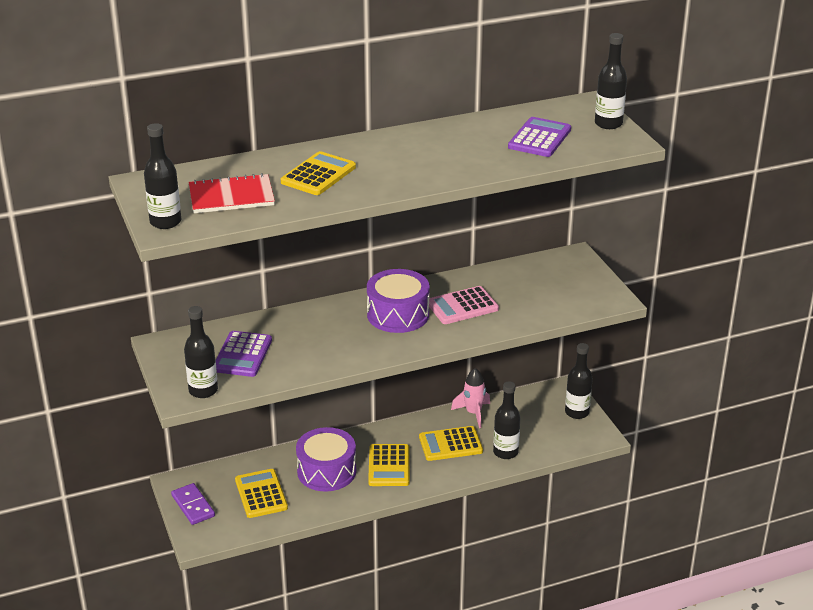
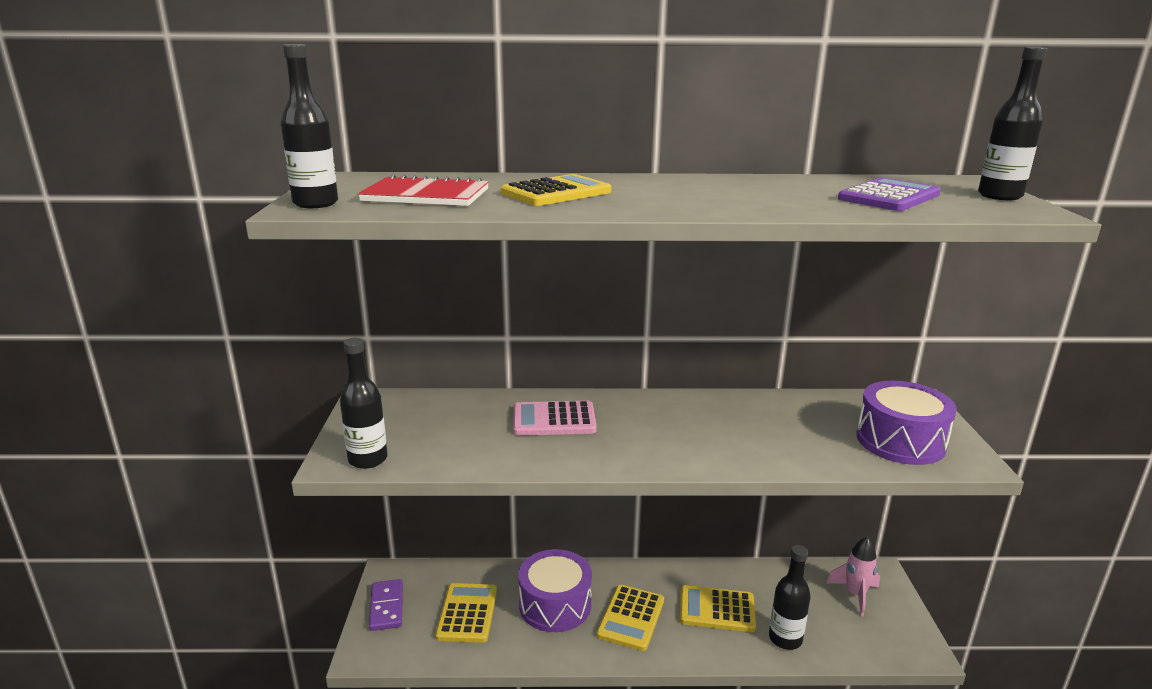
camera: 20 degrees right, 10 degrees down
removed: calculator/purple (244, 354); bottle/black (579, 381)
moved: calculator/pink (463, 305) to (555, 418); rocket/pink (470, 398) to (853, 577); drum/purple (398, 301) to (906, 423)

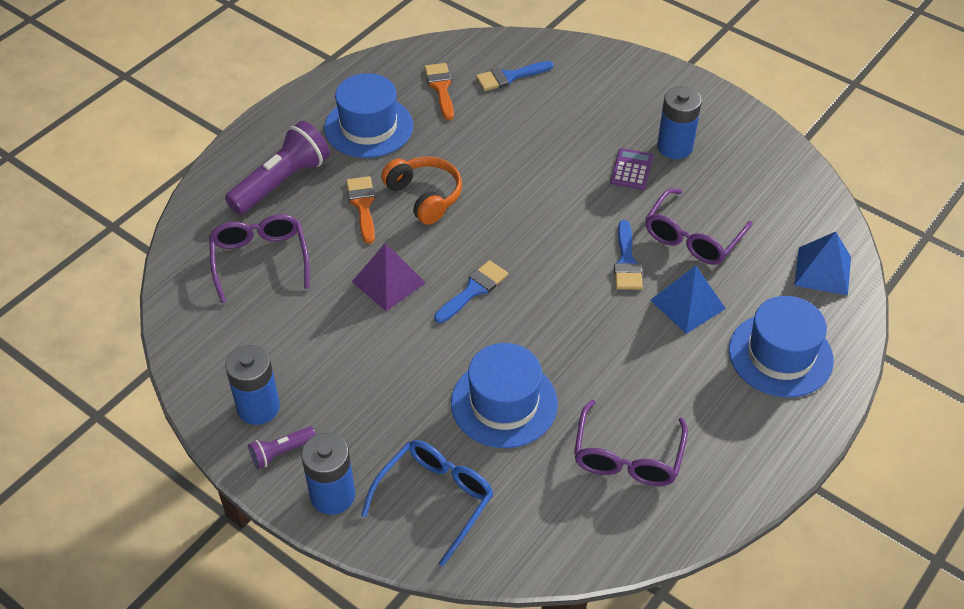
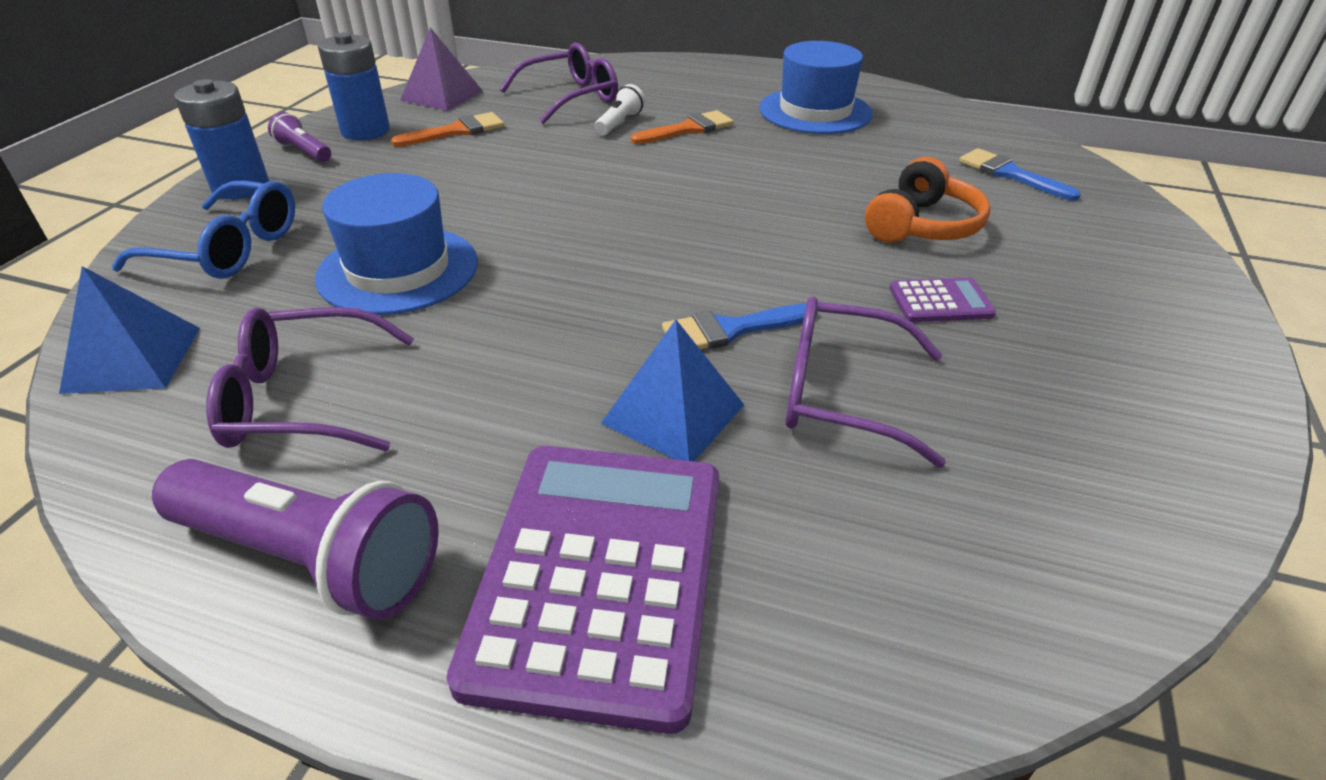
camera: 70 degrees right, 10 degrees down
removed: brush/blue (471, 291); battery/blue (679, 122)
added: flashlight/white (620, 109)
moved: pyramid/blue (822, 264) to (129, 330); flashlight/purple (277, 168) to (295, 539); brush/orange (439, 91) to (447, 129); pyramid/purple (389, 277) to (441, 69); headphones/orange (421, 191) to (927, 200)
replaced: hat/blue (781, 346) to calculator/purple (582, 590)

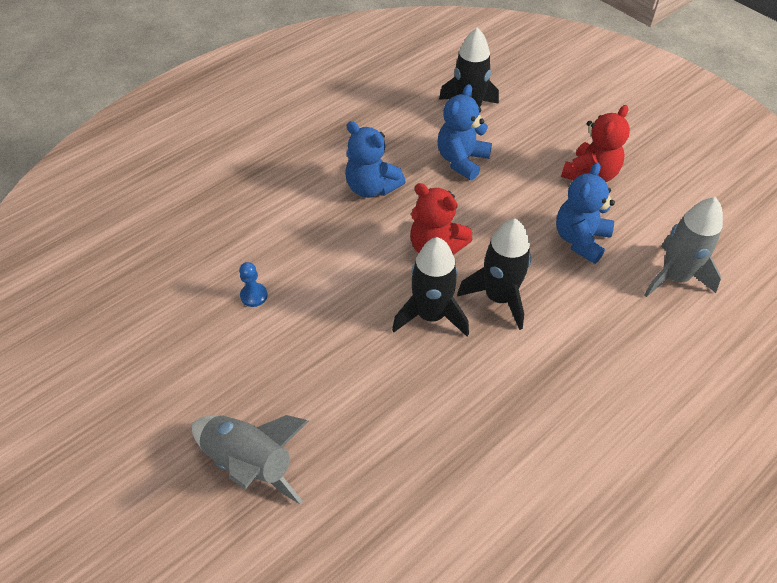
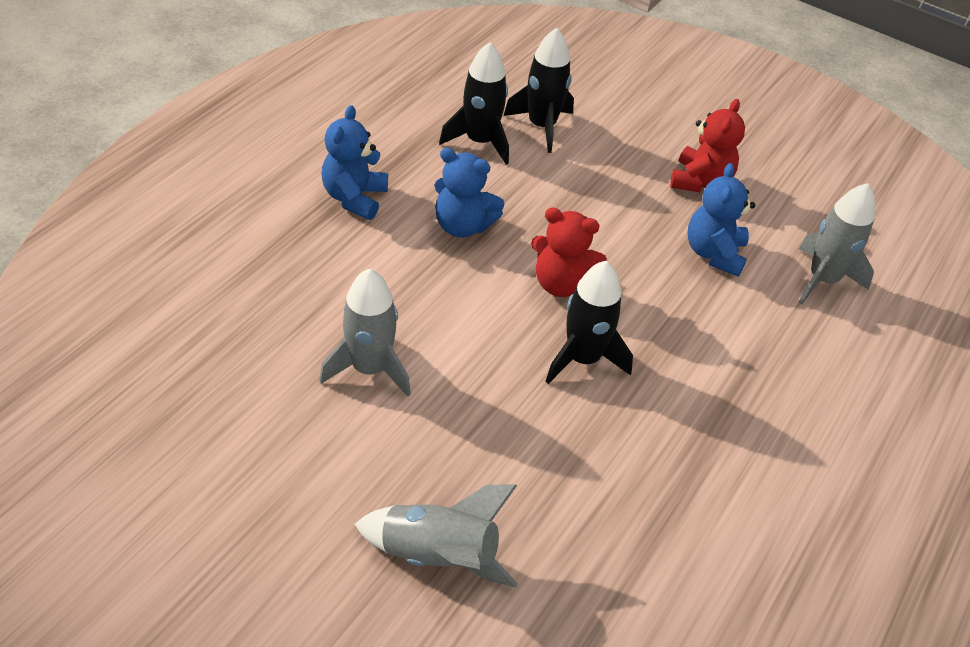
camera: 20 degrees left, 5 degrees down
moved: teddy bear/blue (465, 132) to (354, 162); rocket/black (494, 274) to (474, 103)
replaced: pawn/blue (253, 284) to rocket/grey (365, 332)

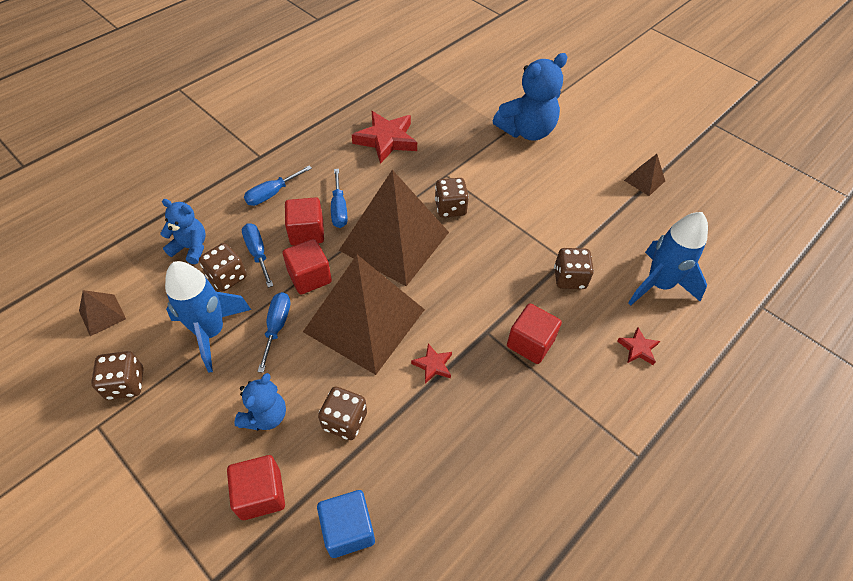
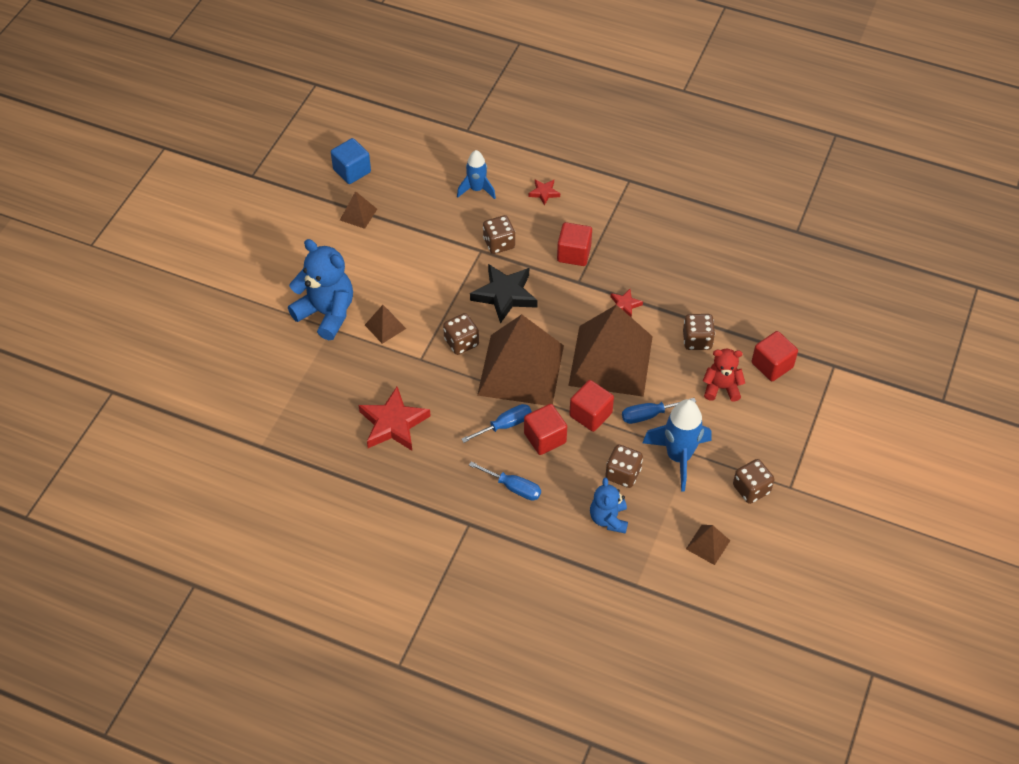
camera: 110 degrees left, 0 degrees up
removed: screwdriver/blue (257, 255)
added: pyramid/brown (385, 324); star/black (504, 294)
moved: cube/blue (346, 524) to (351, 161)
recoloured: teddy bear/blue (260, 402) to teddy bear/red (724, 375)
resized: rocket/blue (668, 259) = (476, 174) x0.63

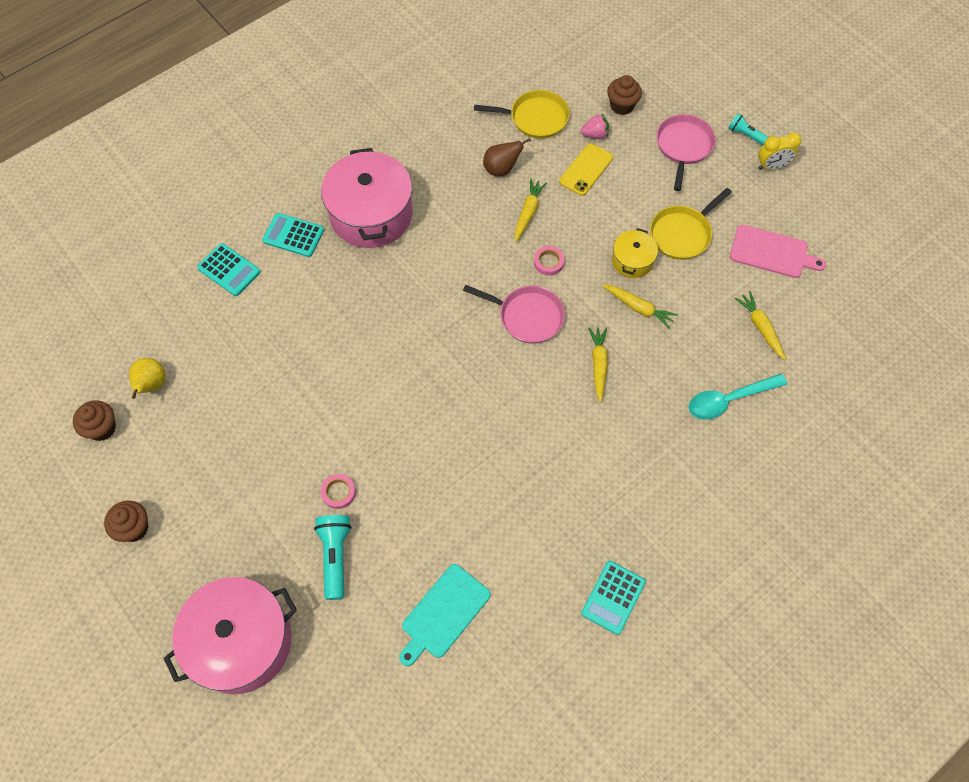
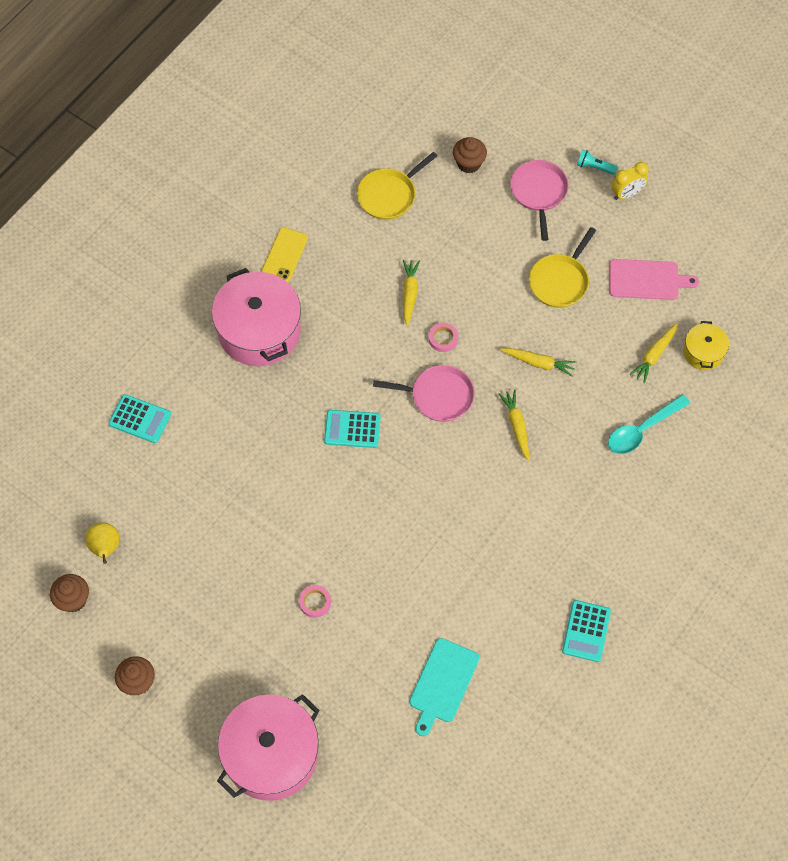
camera: 15 degrees left, 0 degrees up
removed: flashlight/turquoise (333, 557); pear/brown (507, 157); strawberry/pink (595, 126)
moved: phone/yellow (586, 169) to (284, 254); calculator/turquoise (293, 235) to (352, 429); pot/yellow (635, 253) to (706, 345)
turned: pan/yellow (522, 114) = (397, 186) 150 degrees clockwise; carrot/yellow (760, 325) = (653, 353) 105 degrees counterclockwise

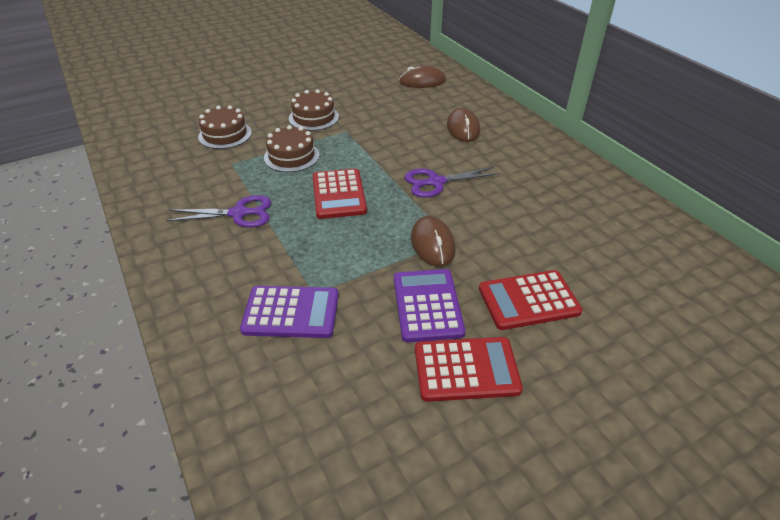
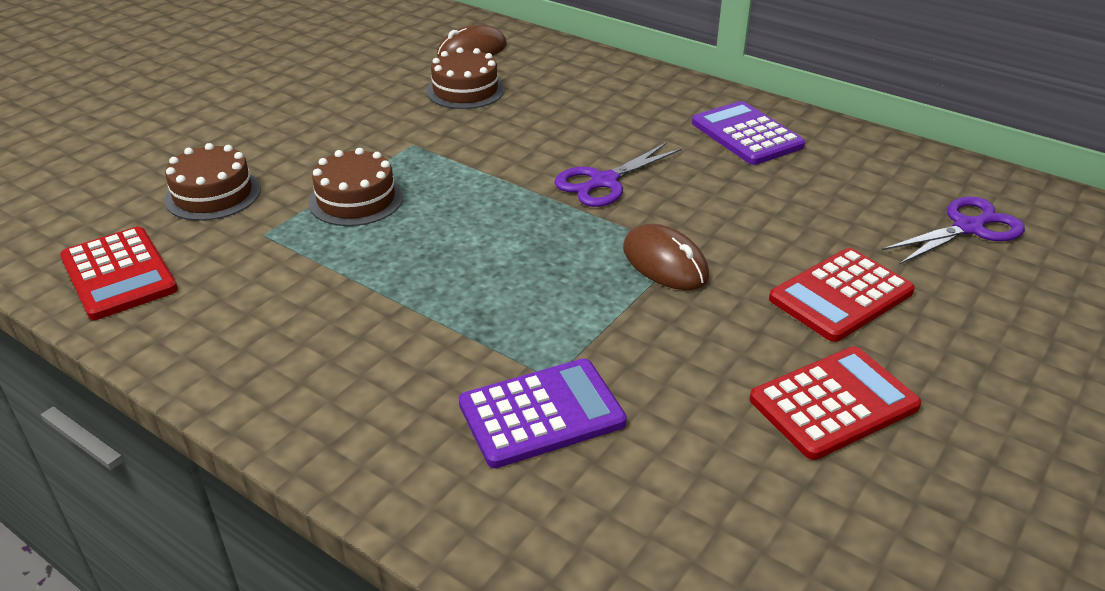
camera: 25 degrees left, 5 degrees down
removed: mouse/brown (463, 125)
moved: calculator/red (339, 194) to (119, 273); cake/brown (314, 110) to (465, 78); calculator/purple (429, 305) to (748, 133); scissors/purple (218, 211) to (953, 230)

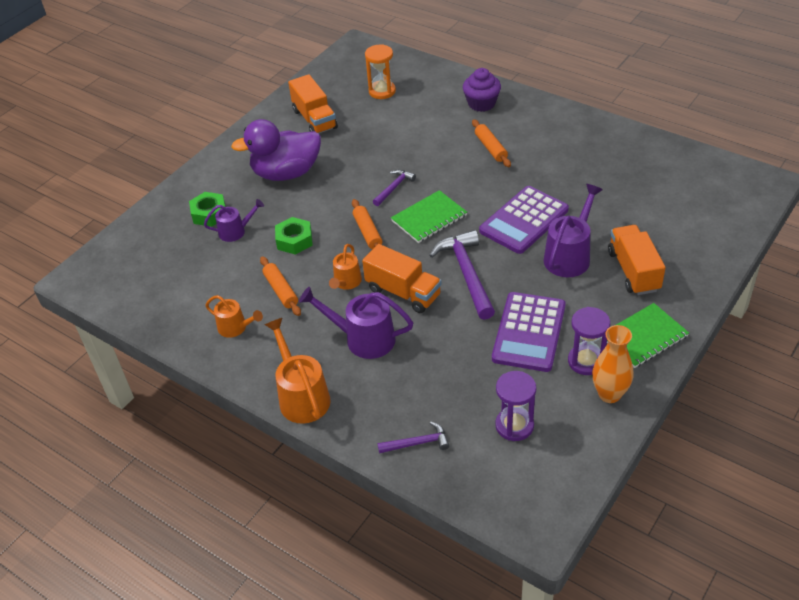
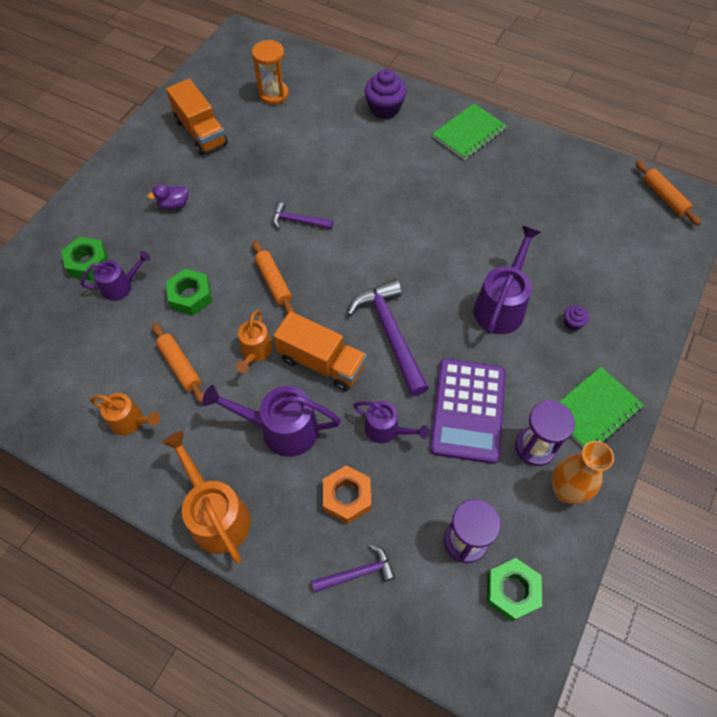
camera: 10 degrees left, 15 degrees up
removed: calculator/purple (524, 220)
added: nut/orange (347, 494); watering can/purple (391, 422); nut/green (514, 590)
moved: notebook/green (429, 216) to (470, 131); rolling pin/orange (491, 143) to (668, 193)
replaced: truck/orange (637, 260) to cupcake/purple (576, 318)
turned: hammer/purple (394, 188) = (302, 215) 105 degrees counterclockwise
resized: duck/purple (276, 150) = (167, 197) x0.40

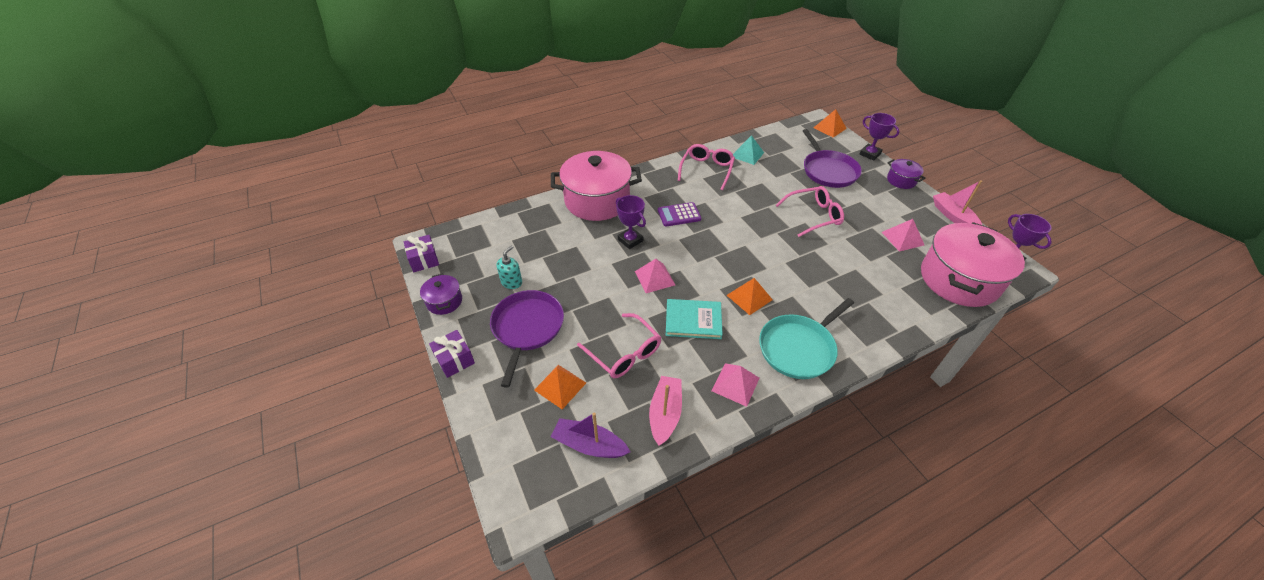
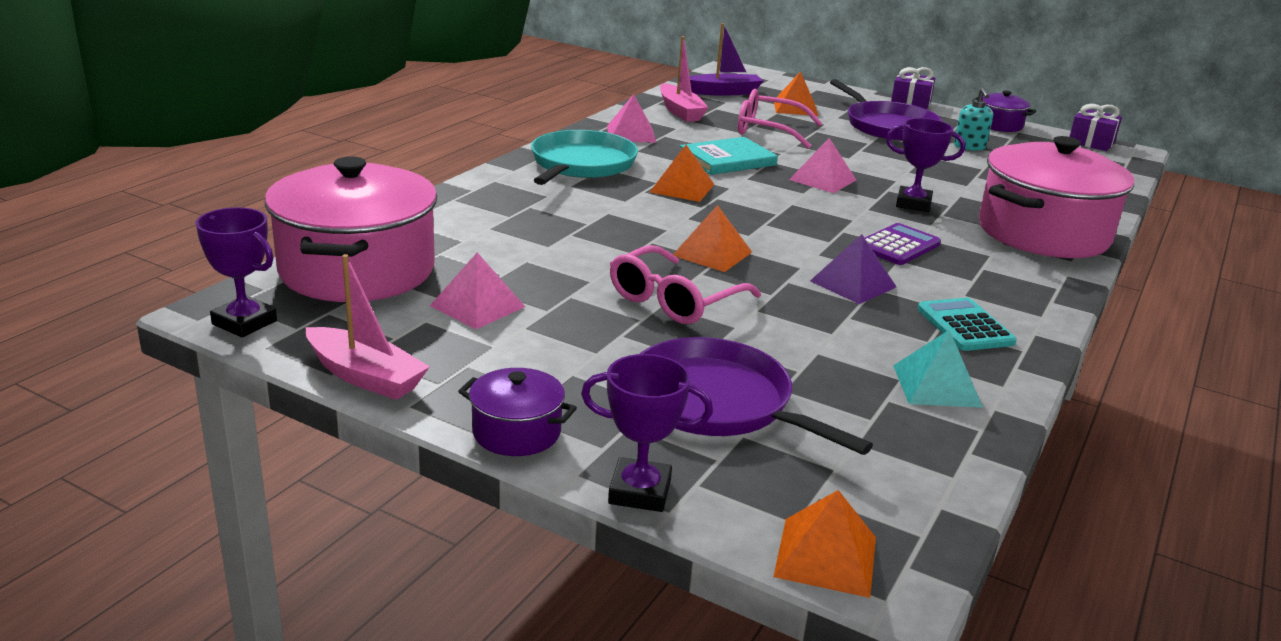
camera: 145 degrees right, 20 degrees down
added: pyramid/orange (712, 238); pyramid/purple (853, 269)
replaced: glasses/pink (706, 167) to calculator/turquoise (967, 324)

